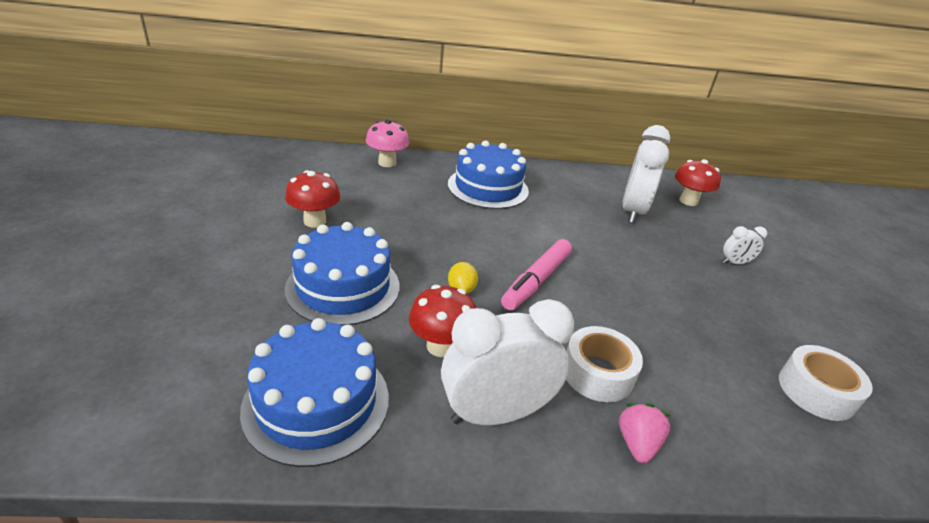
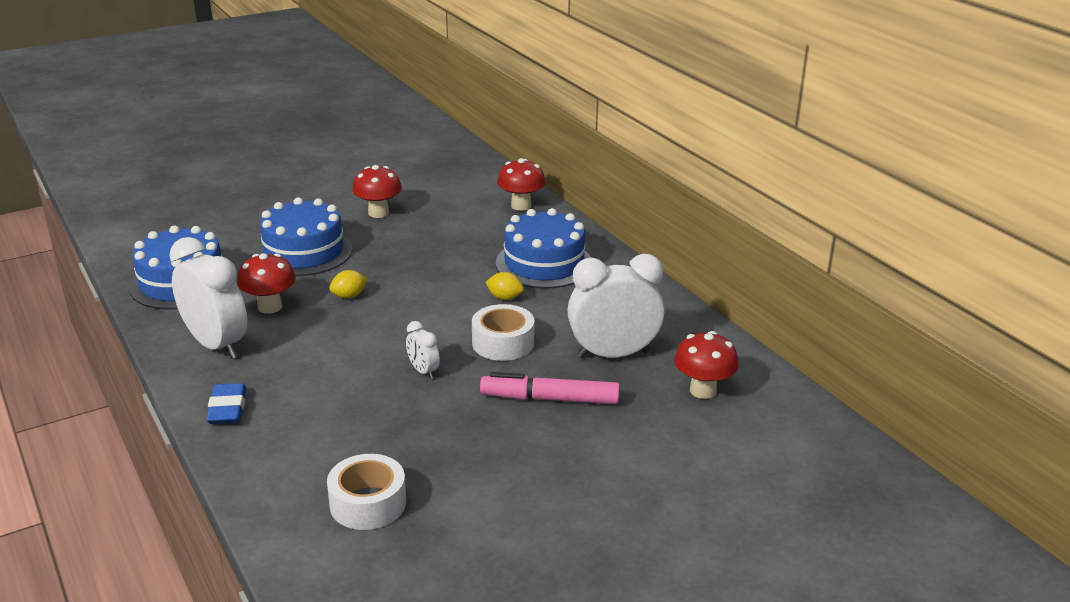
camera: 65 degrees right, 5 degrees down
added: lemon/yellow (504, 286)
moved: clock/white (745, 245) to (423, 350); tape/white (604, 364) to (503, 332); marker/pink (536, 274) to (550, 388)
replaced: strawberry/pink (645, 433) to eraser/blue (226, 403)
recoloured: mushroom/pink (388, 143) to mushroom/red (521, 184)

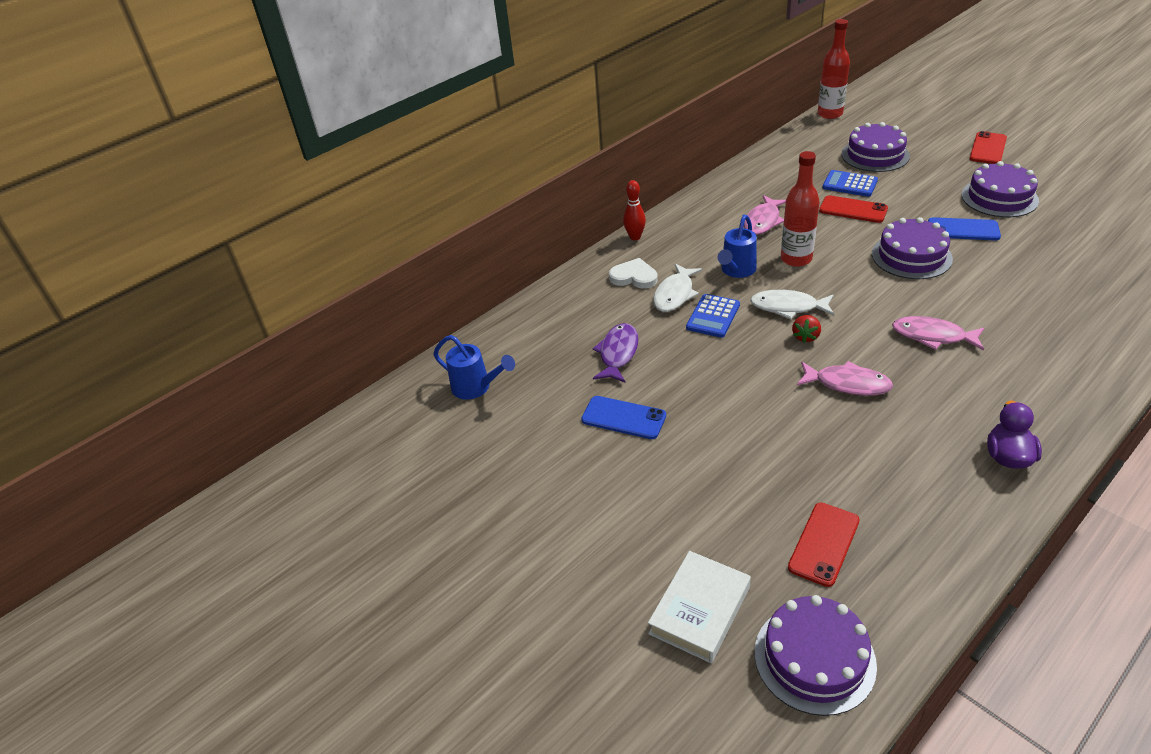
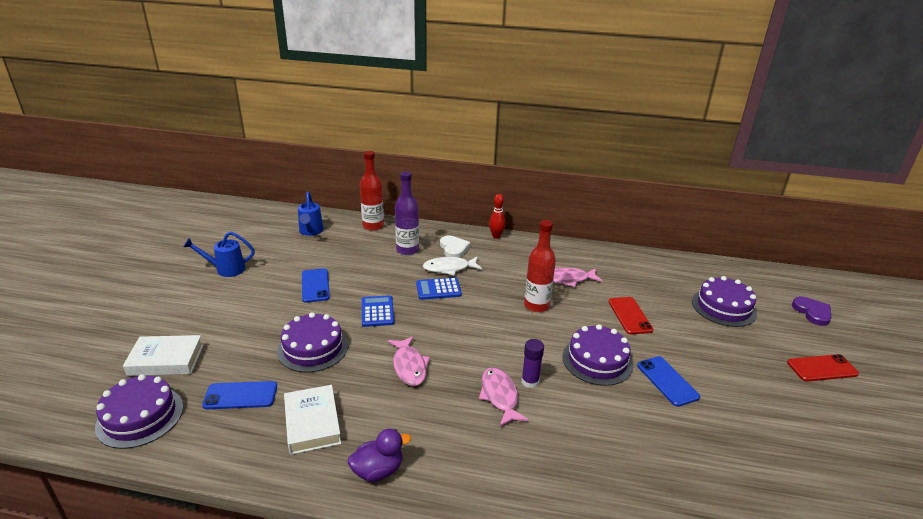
camera: 50 degrees right, 10 degrees down
removed: fish/purple (615, 353); fish/white (792, 304); strawberry/red (806, 329)
added: book/white (312, 420); bottle/purple (407, 213); glue stick/purple (532, 363); heart/purple (812, 311)
moved: watering can/blue (737, 246) to (219, 254); cake/purple (1000, 189) to (312, 342); bottle/red (834, 69) to (372, 191); calculator/blue (850, 183) to (378, 311)
recoloured: phone/red (824, 544) to phone/blue (239, 395)

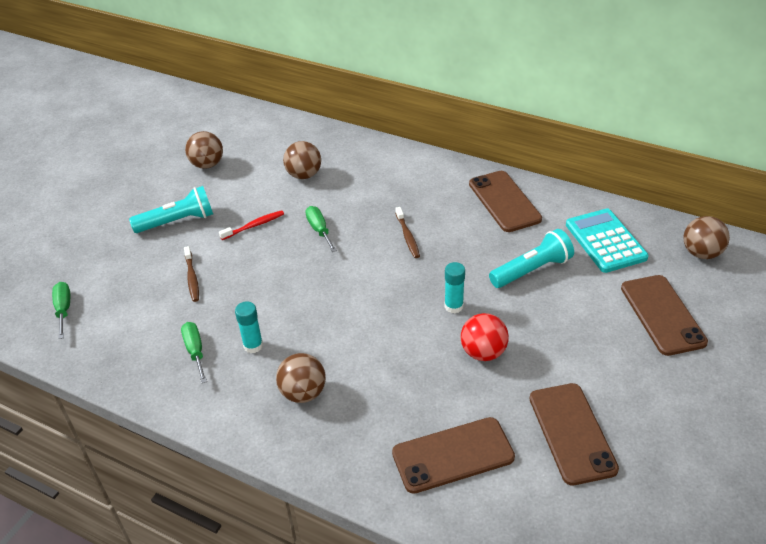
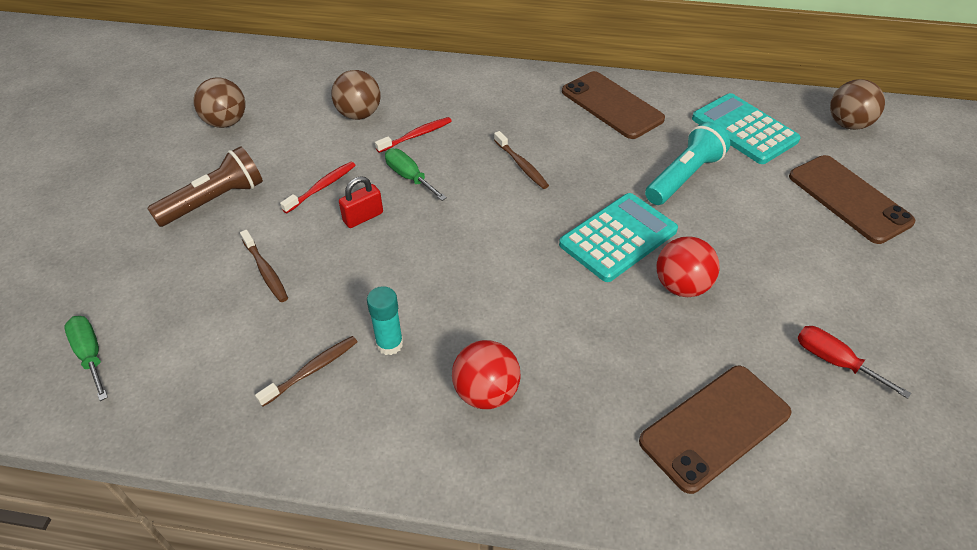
camera: 20 degrees left, 5 degrees up
added: padlock/red (361, 202); toothbrush/red (413, 135)
replaced: screwdriver/green (194, 352) to toothbrush/brown (306, 371); glue stick/turquoise (454, 287) to calculator/turquoise (618, 237); phone/brown (574, 434) to screwdriver/red (854, 362)
recoloured: flashlight/turquoise (171, 209) to flashlight/brown (205, 186); ball/brown (301, 378) to ball/red (486, 374)

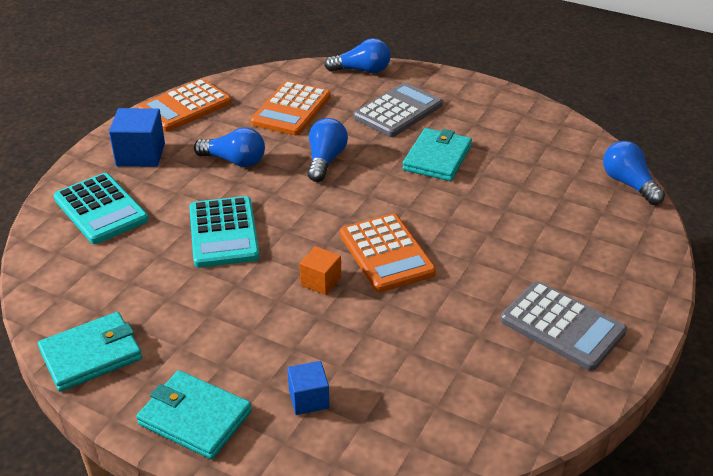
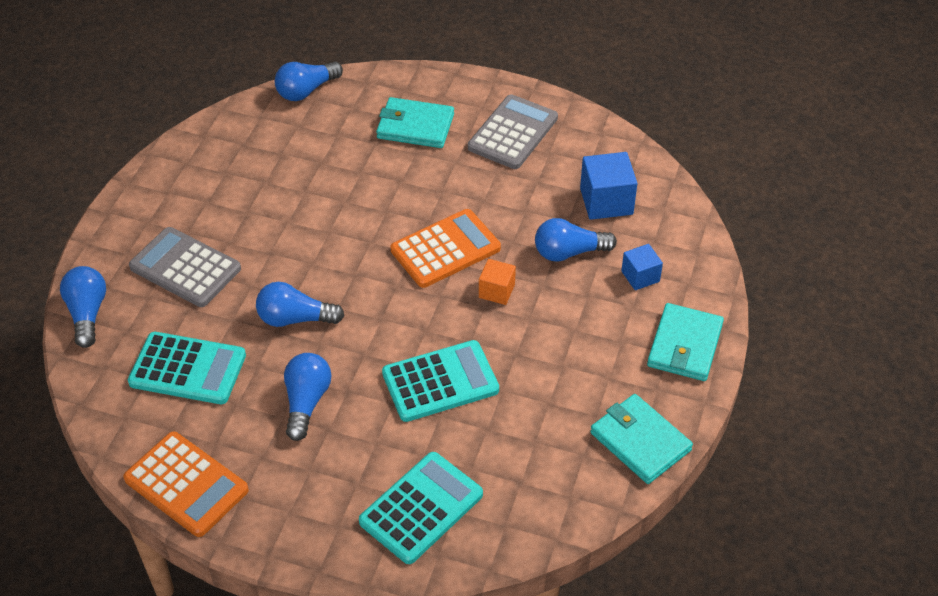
camera: 100 degrees left, 10 degrees up
added: light bulb/blue (576, 240)
moved: wallet/turquoise (437, 154) to (415, 122); cube/blue (137, 137) to (608, 186)
recoloured: calculator/orange (291, 108) to calculator/turquoise (187, 368)

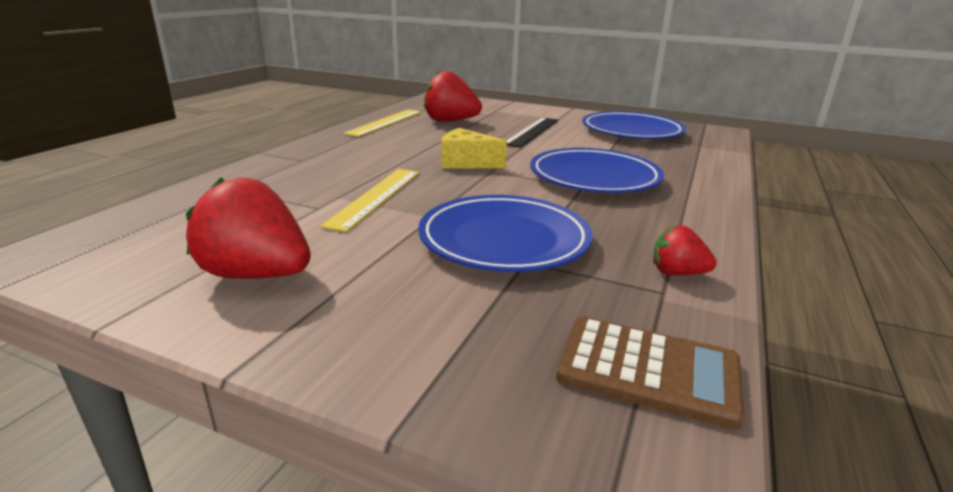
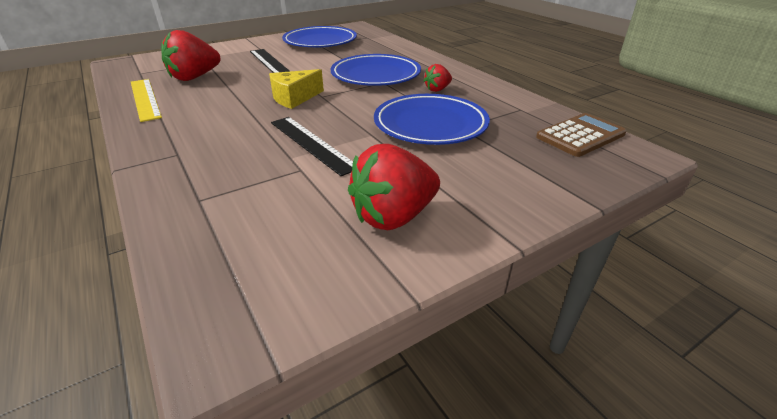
camera: 55 degrees left, 10 degrees up
moved: strawberry/red (685, 250) to (437, 78)
recoloured: ruler/yellow (370, 200) to ruler/black (312, 146)

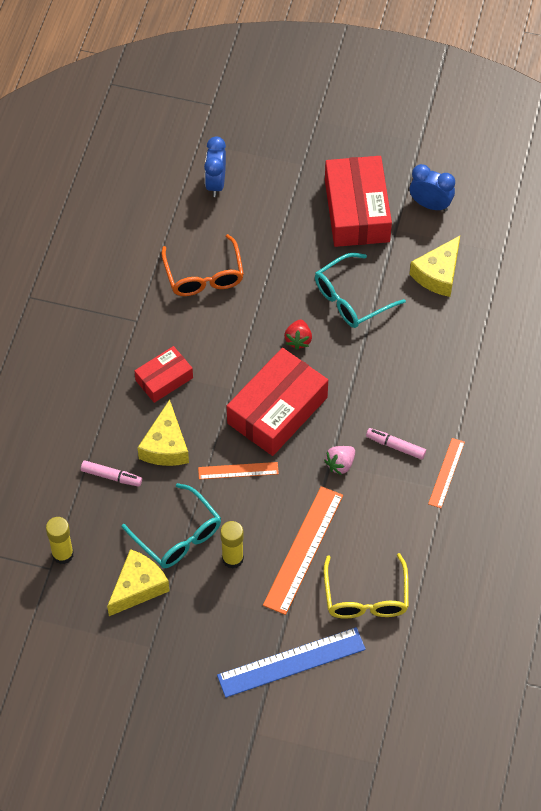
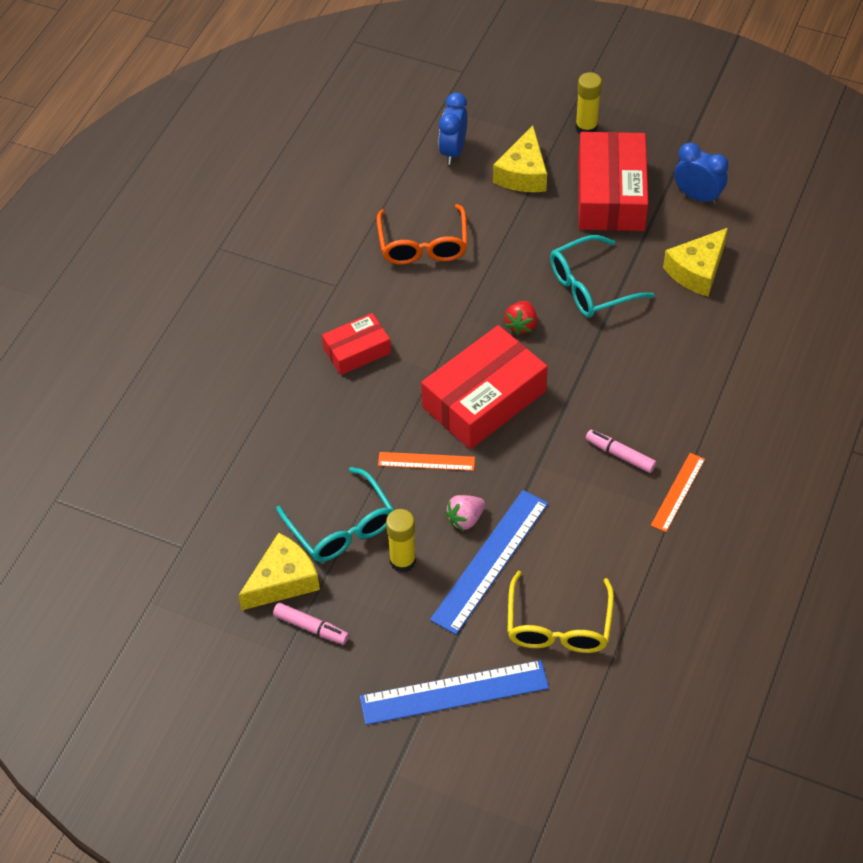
camera: 10 degrees right, 5 degrees down
moved: marker/pink (111, 474) to (311, 623); strawberry/pink (339, 460) to (465, 513); cheese/yellow (163, 432) to (520, 159); glue stick/yellow (60, 540) to (588, 103)
recoloured: ruler/orange (303, 550) to ruler/blue (489, 562)

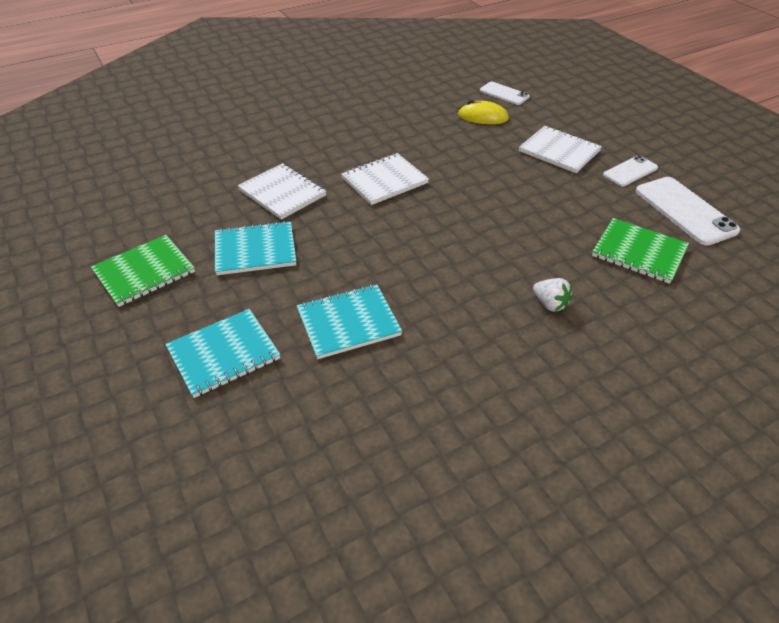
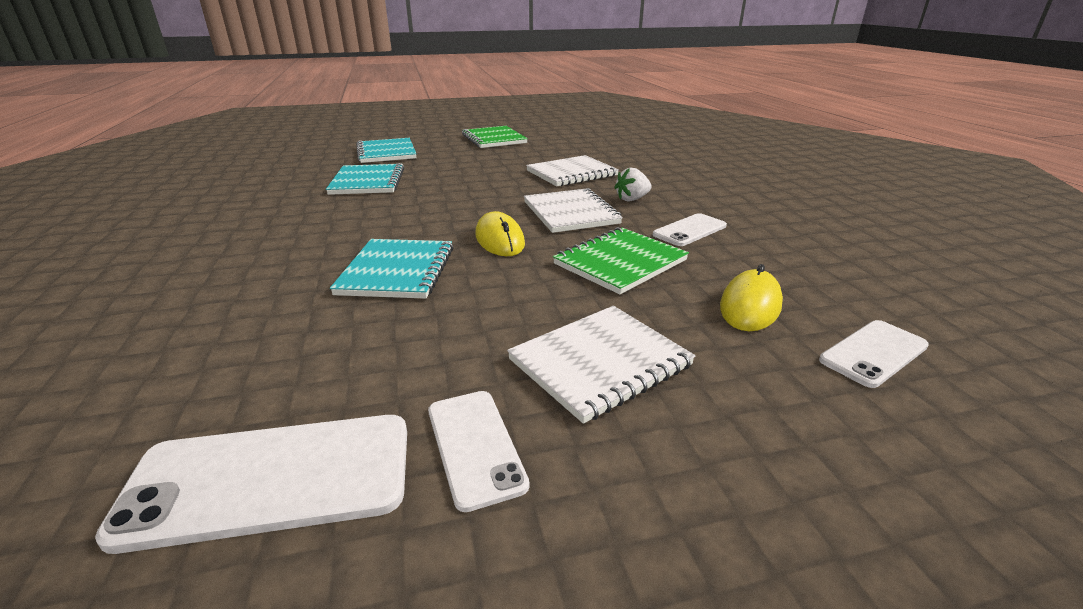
camera: 105 degrees right, 15 degrees down
added: mouse/yellow (500, 233); phone/white (690, 229)
moved: notebook/turquoise (255, 248) to (391, 269); notebook/green (640, 251) to (621, 260); strawberry/white (552, 295) to (633, 184)

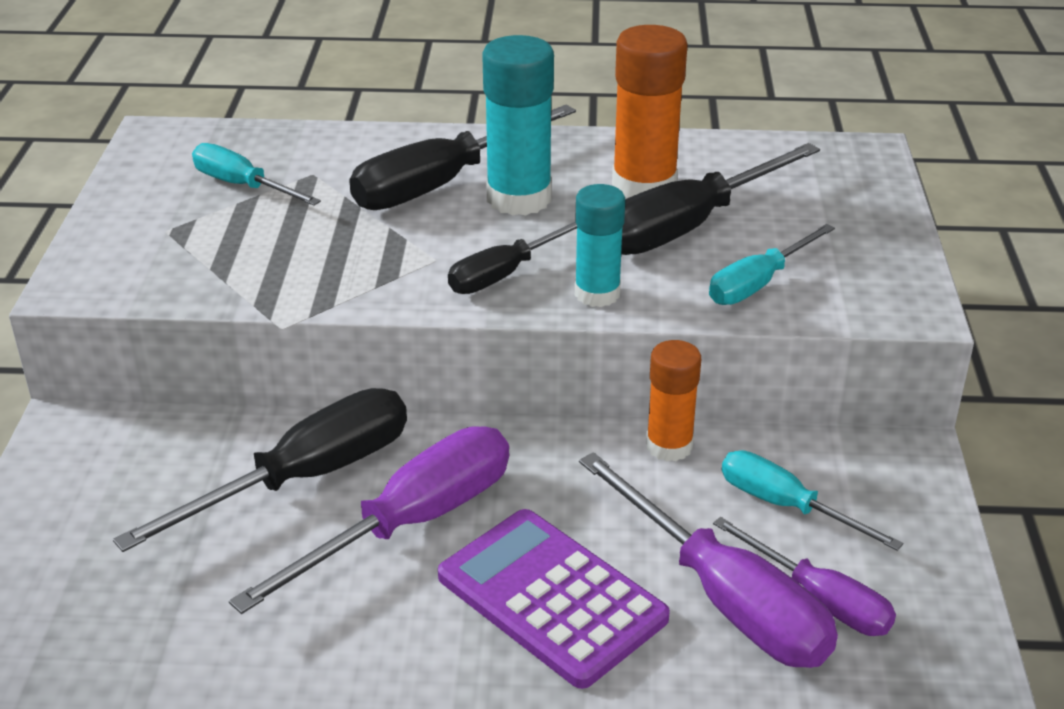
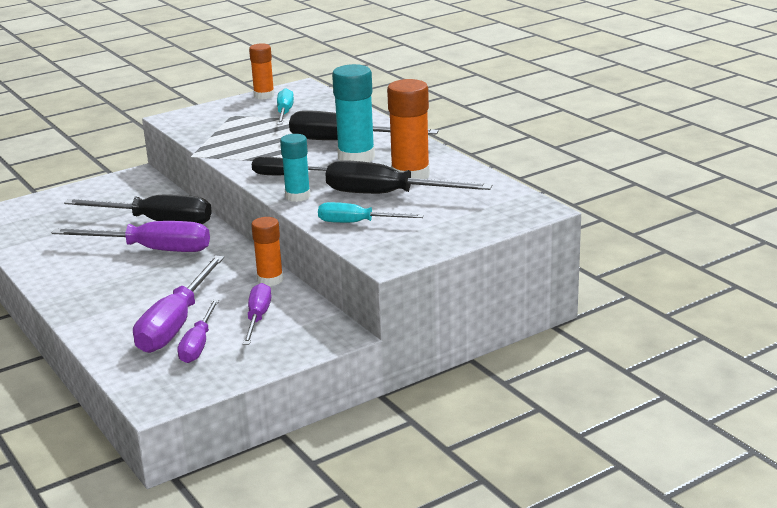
camera: 55 degrees right, 10 degrees down
removed: calculator/purple (554, 599)
added: glue stick/orange (261, 71)
recoloured: screwdriver/turquoise (812, 500) to screwdriver/purple (257, 314)

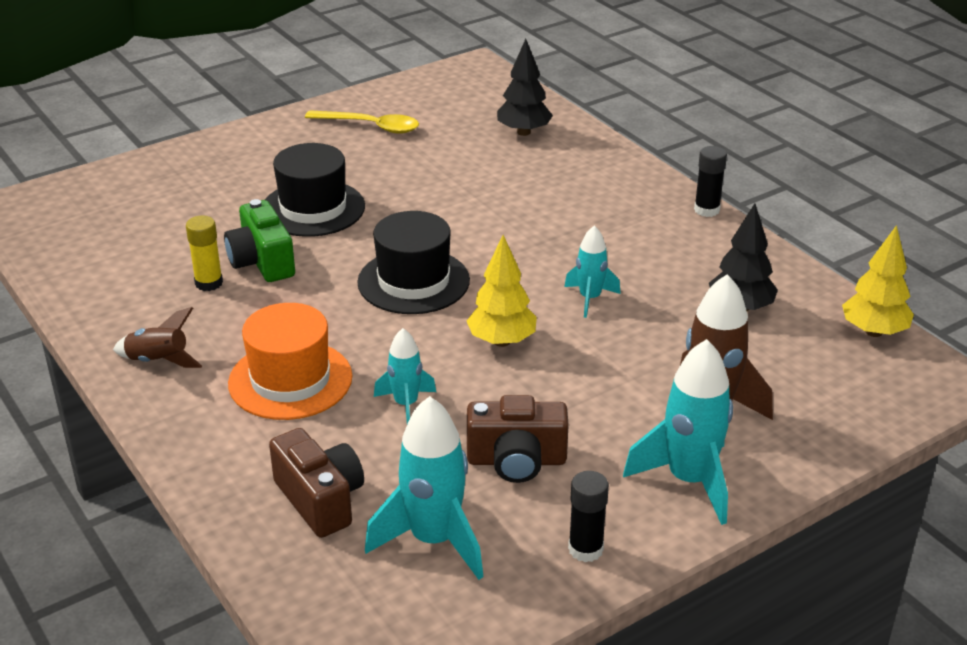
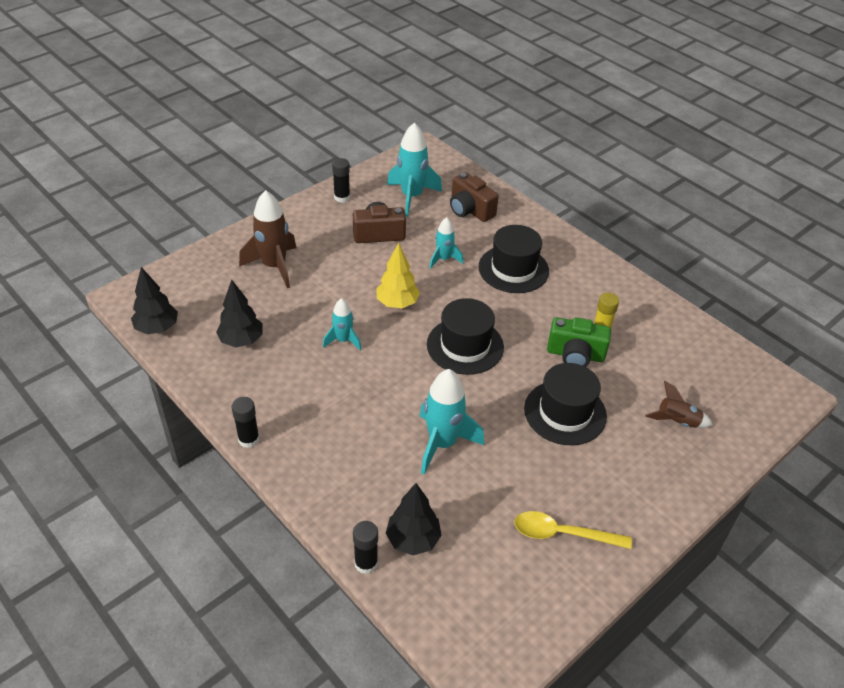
camera: 170 degrees right, 10 degrees up
added: glue stick/black (365, 547)
moved: rocket/turquoise (678, 432) to (452, 421); rocket/brown (157, 337) to (679, 404)
recoloured: tree/yellow (878, 281) to tree/black (154, 300); hat/orange (290, 361) to hat/black (514, 259)
turned: camera/green (259, 240) = (579, 342) 135 degrees clockwise

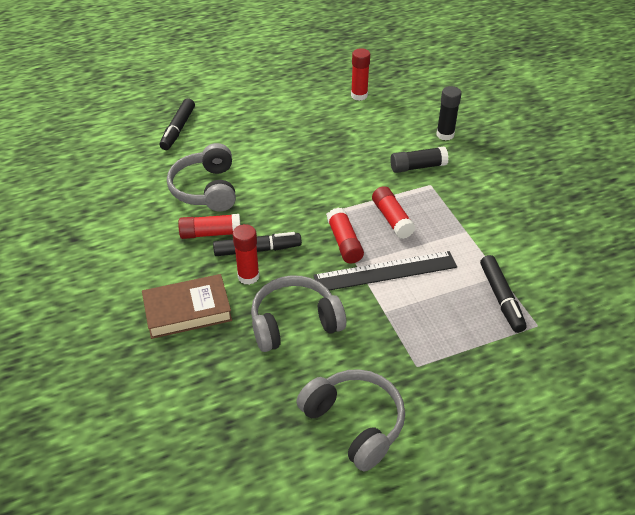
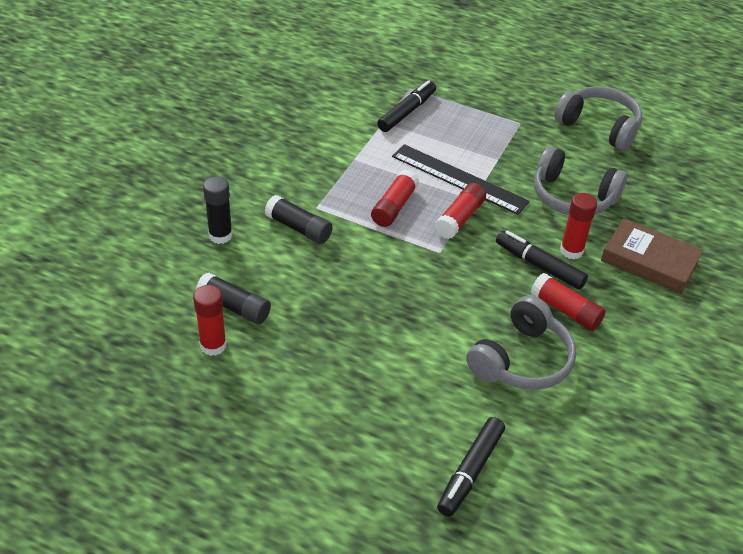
camera: 135 degrees left, 0 degrees up
added: glue stick/black (233, 298)
turned: marker/black (177, 124) = (471, 467) 150 degrees clockwise; headphones/grey (350, 420) = (598, 118) 120 degrees clockwise

